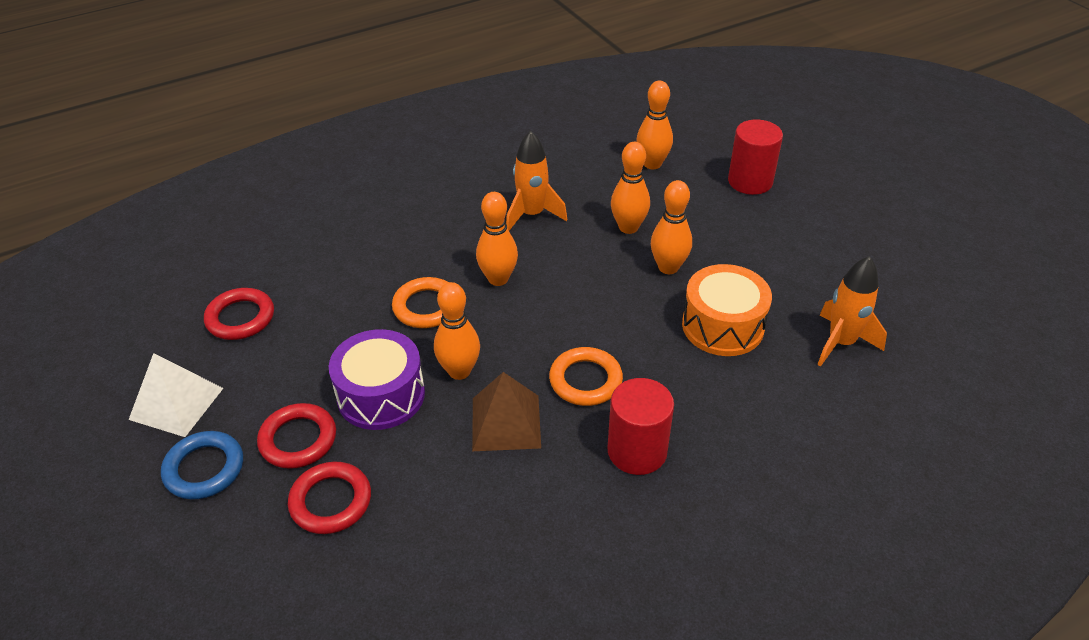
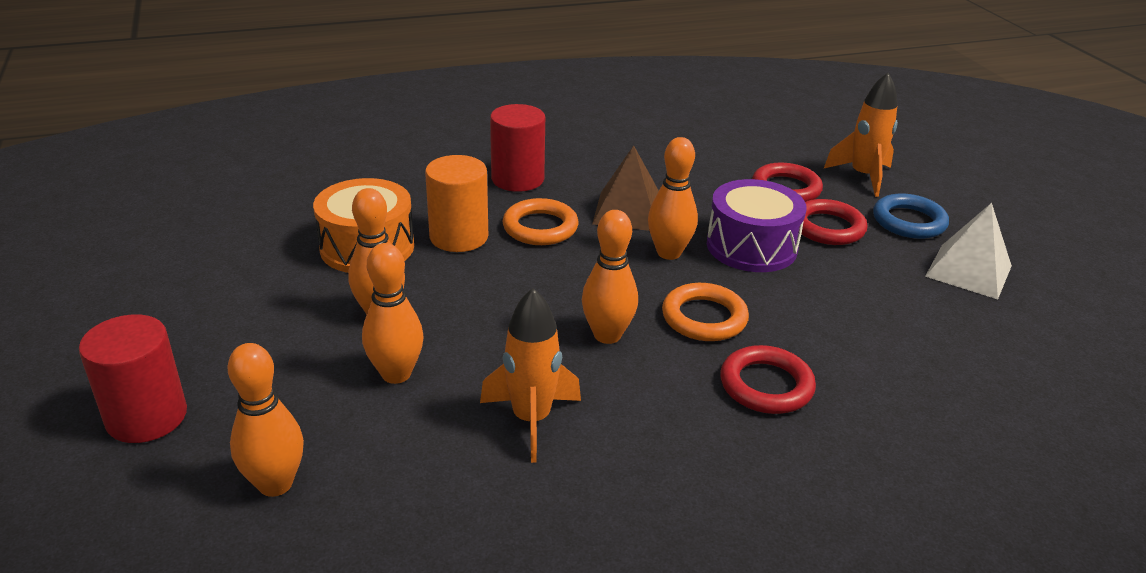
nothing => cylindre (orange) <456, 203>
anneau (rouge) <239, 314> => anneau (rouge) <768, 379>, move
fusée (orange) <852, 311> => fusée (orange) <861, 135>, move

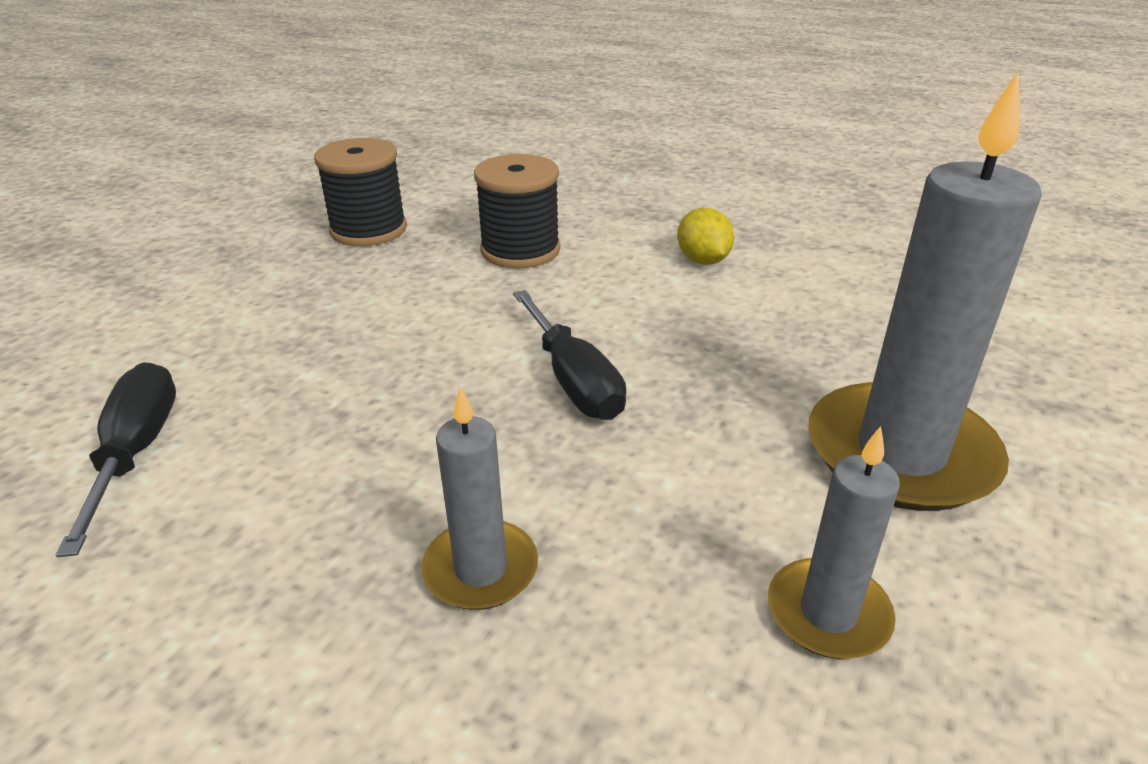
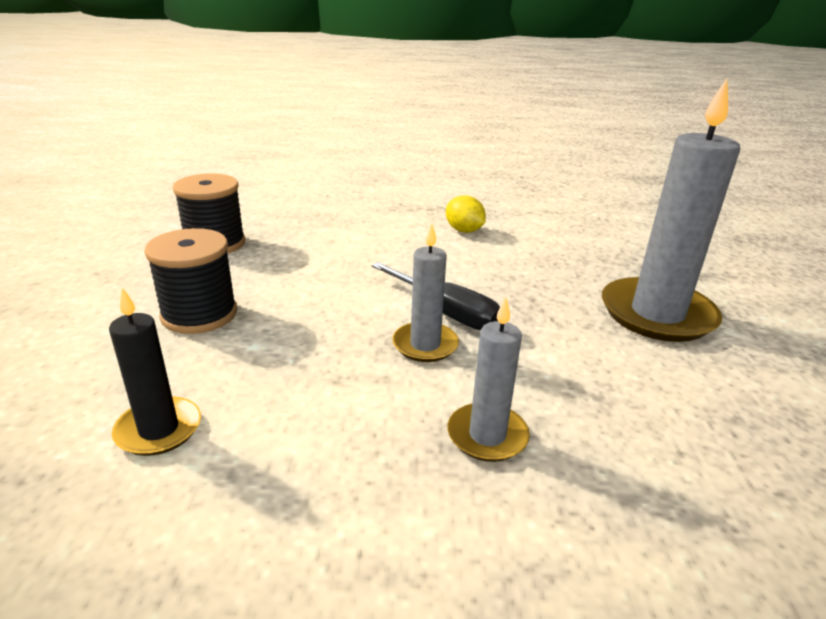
tournevis (noir) <116, 459> => bougie (noir) <155, 371>
bobine (noir) <517, 211> => bobine (noir) <190, 281>, move
bougie (gris) <834, 542> => bougie (gris) <425, 293>, move

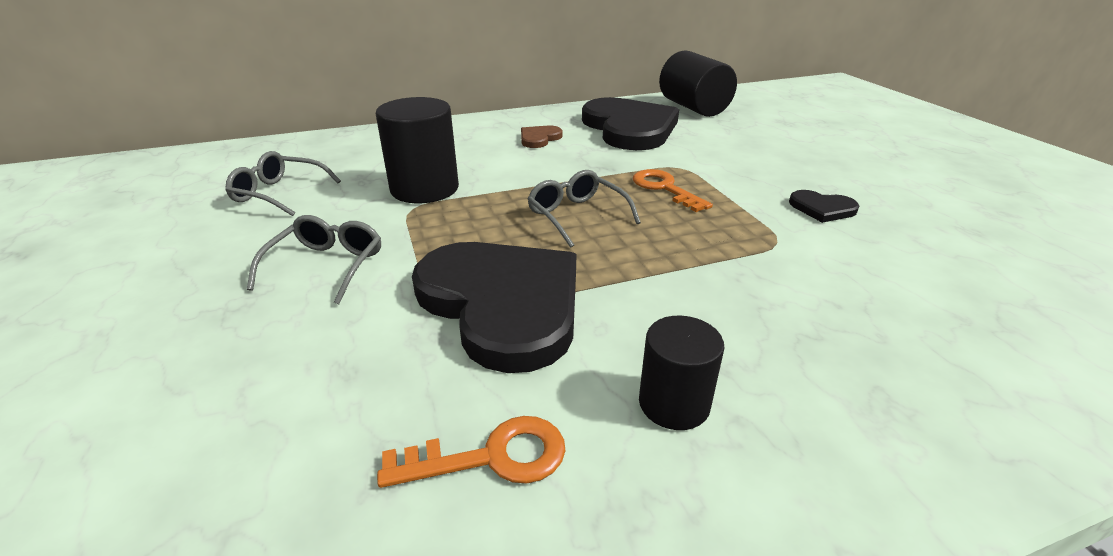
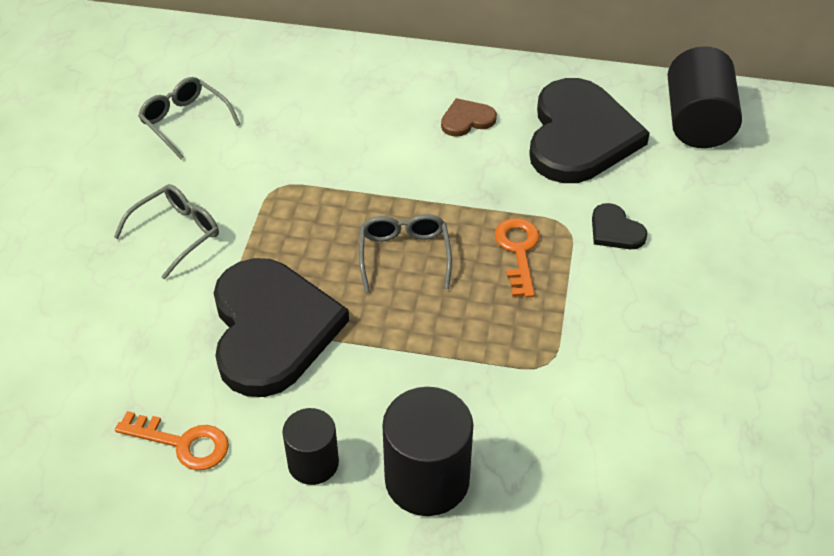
cylindre (noir) <417, 150> => cylindre (noir) <428, 451>, move
cœur (noir) <824, 206> => cœur (noir) <620, 226>, move

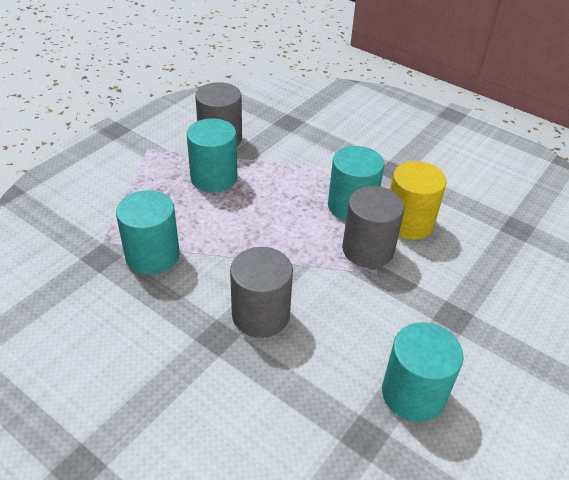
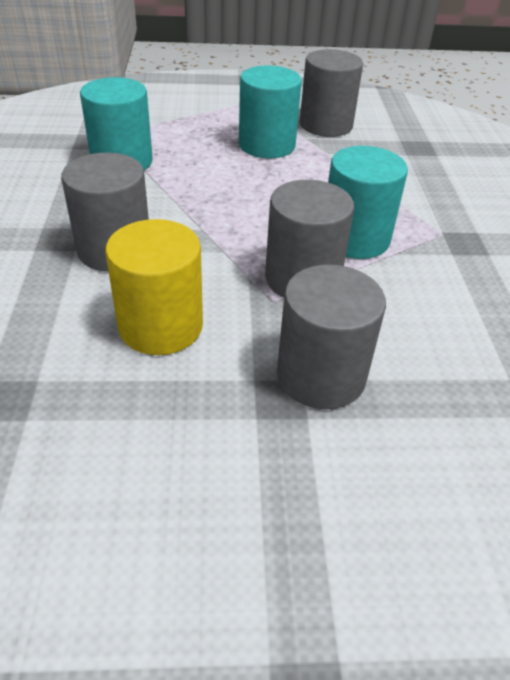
cylindre (jaune) <418, 200> => cylindre (jaune) <154, 287>, move
nothing => cylindre (gris) <331, 336>
cylindre (turquoise) <423, 372> => nothing

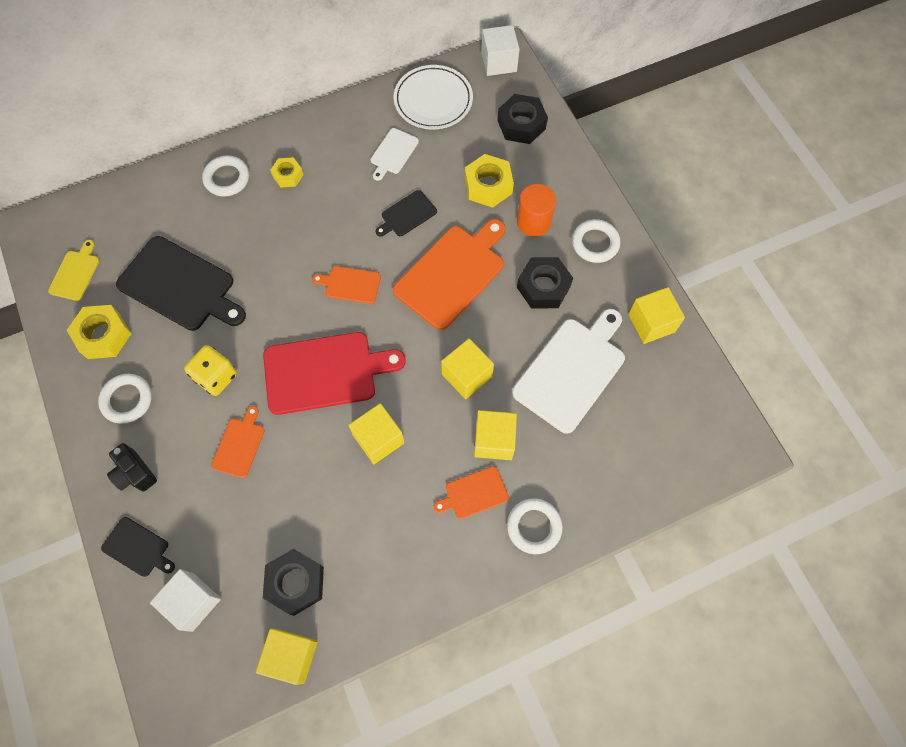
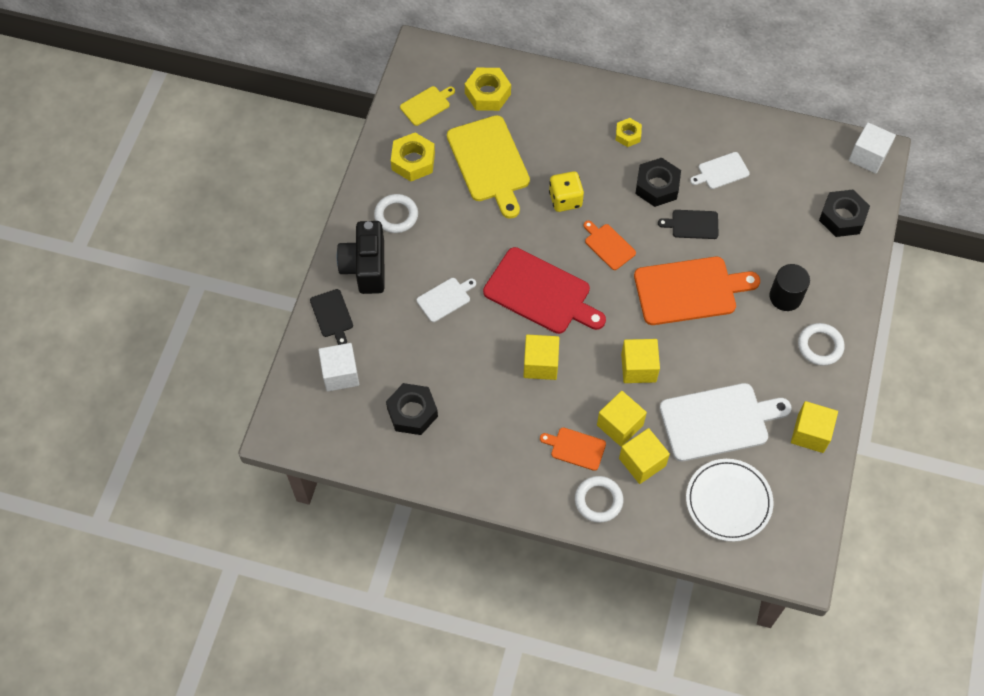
appareil photo (noir) <132, 467> => appareil photo (noir) <360, 257>, x1.68
planche à découper (orange) <238, 442> => planche à découper (blanc) <446, 300>
planche à découper (noir) <181, 283> => planche à découper (jaune) <488, 167>
écrou (jaune) <489, 181> => écrou (jaune) <488, 89>, move
dé (jaune) <210, 370> => dé (jaune) <566, 191>, move
cube (jaune) <287, 656> => cube (jaune) <644, 456>, move
écrou (noir) <545, 283> => écrou (noir) <658, 182>, move
assiette (blanc) <433, 97> => assiette (blanc) <729, 500>, move
cylindre (orange) <536, 210> => cylindre (noir) <789, 287>
anneau (blanc) <225, 176> => nothing

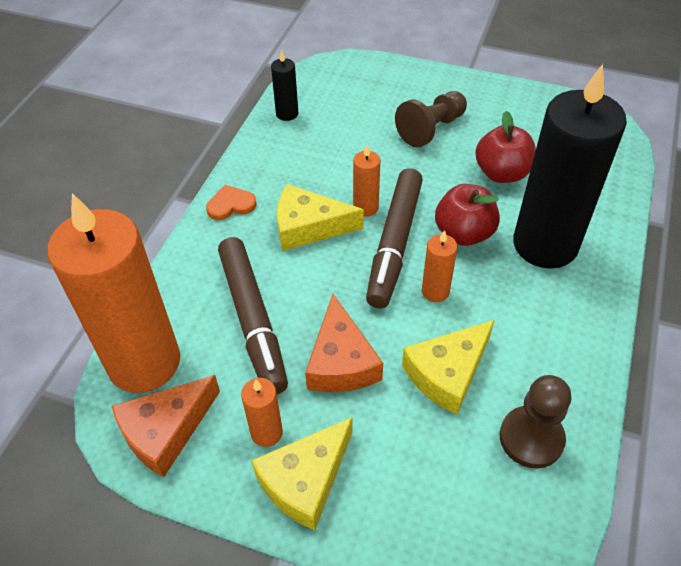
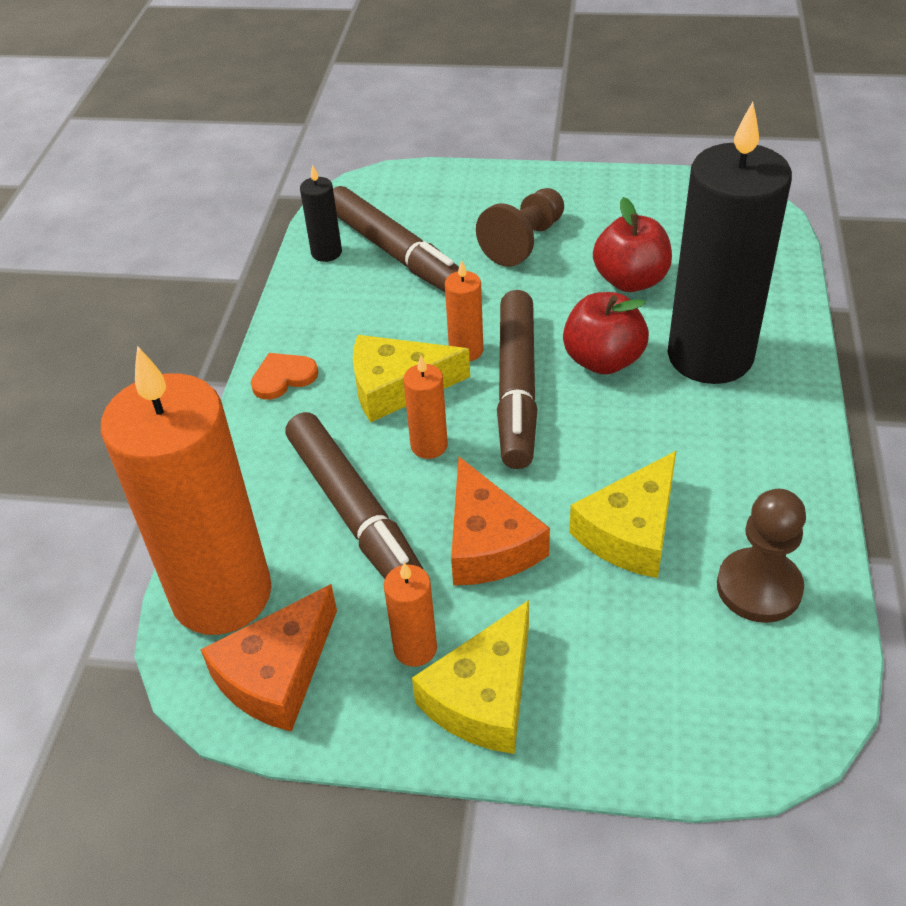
nothing => feutre (marron) <396, 239>
bougie (orange) <439, 266> => bougie (orange) <425, 407>, move

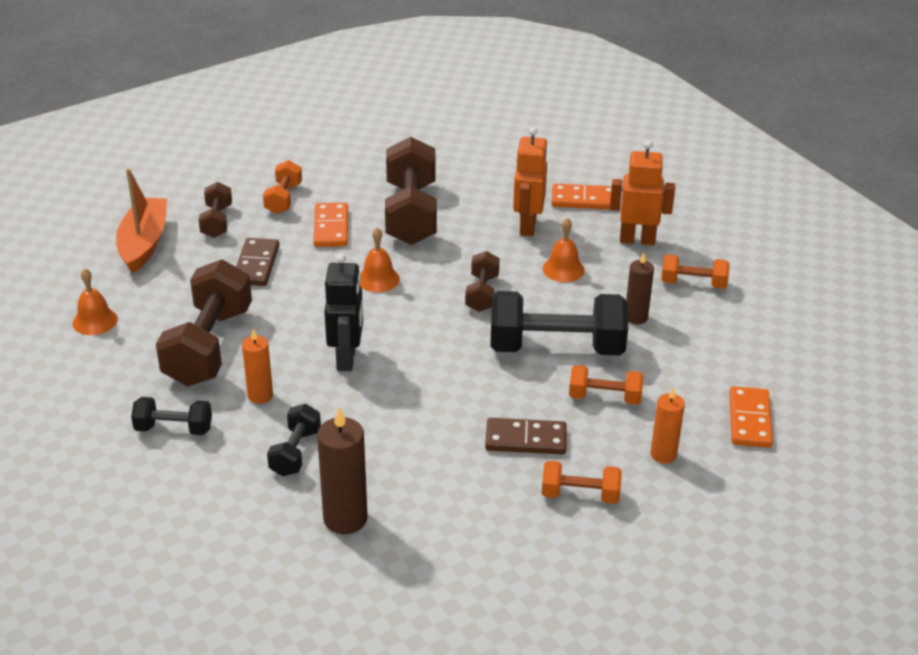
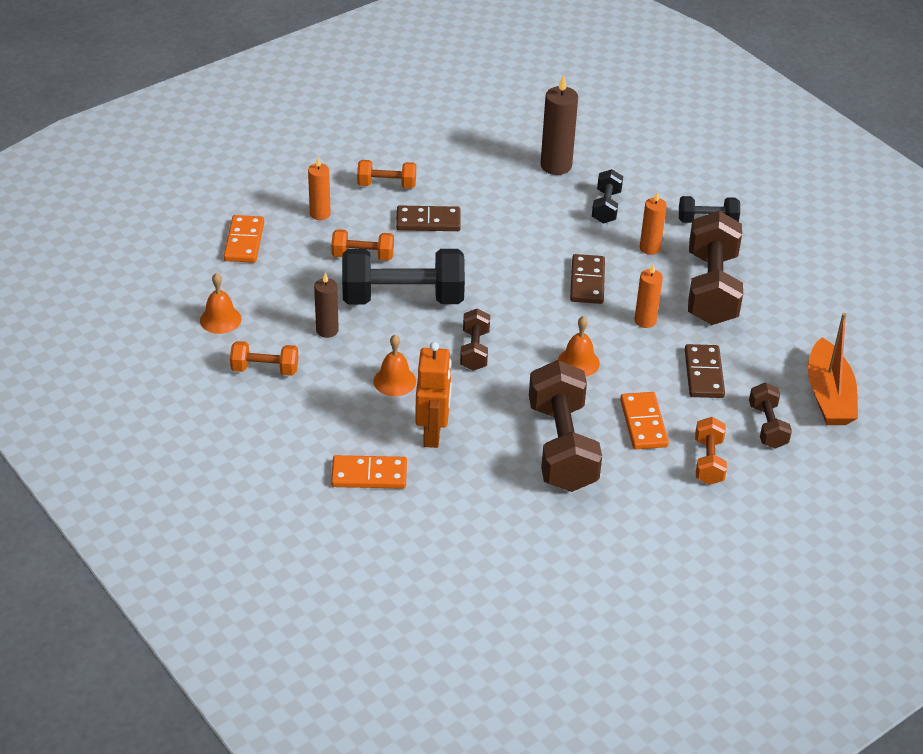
cloche (orange) <95, 301> => cloche (orange) <220, 303>, move
robot (noir) <343, 312> => domino (marron) <587, 279>
nothing => bougie (orange) <649, 296>
robot (orange) <642, 192> => nothing

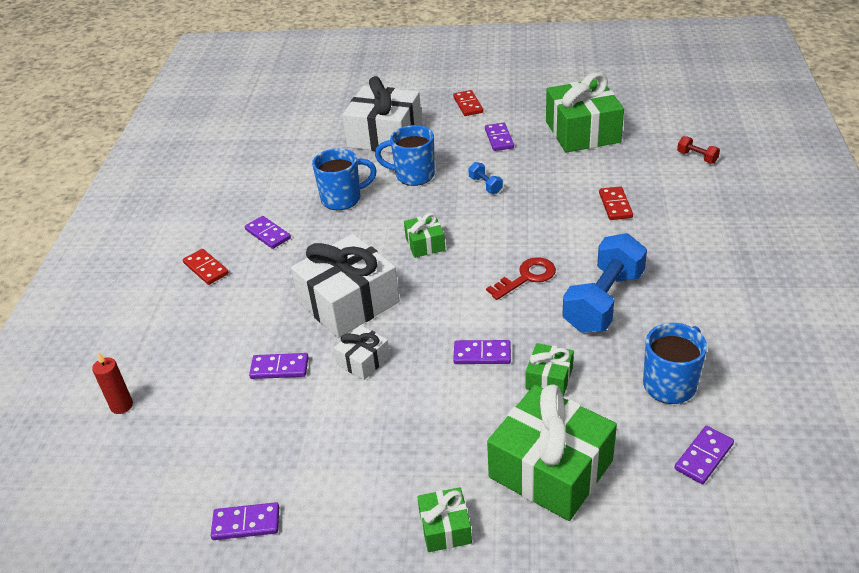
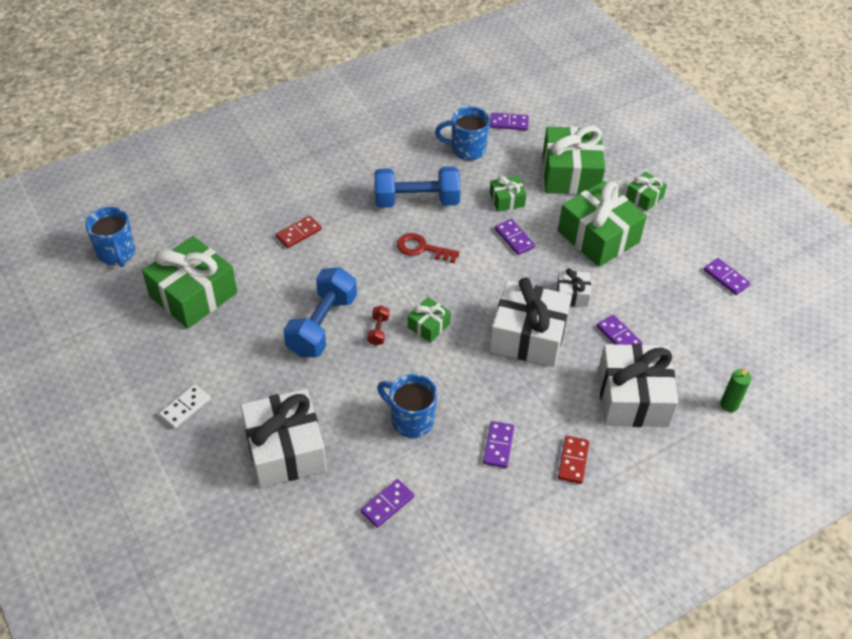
tasse (bleu) <405, 155> => tasse (bleu) <110, 237>, move
domino (rouge) <468, 103> => domino (blanc) <185, 406>
haltère (bleu) <485, 178> => haltère (bleu) <320, 312>, x2.36
domino (violet) <499, 137> => domino (violet) <387, 503>, move
haltère (rouge) <698, 150> => haltère (rouge) <378, 325>, move
nothing => cadeau (vert) <602, 224>
nothing => cadeau (blanc) <638, 385>
bougie (rouge) <112, 383> => bougie (vert) <736, 390>

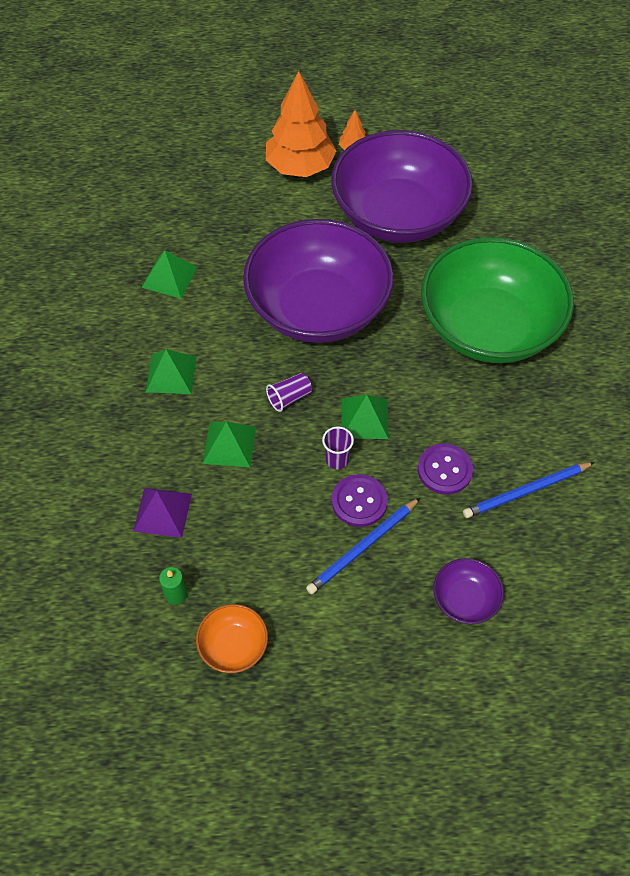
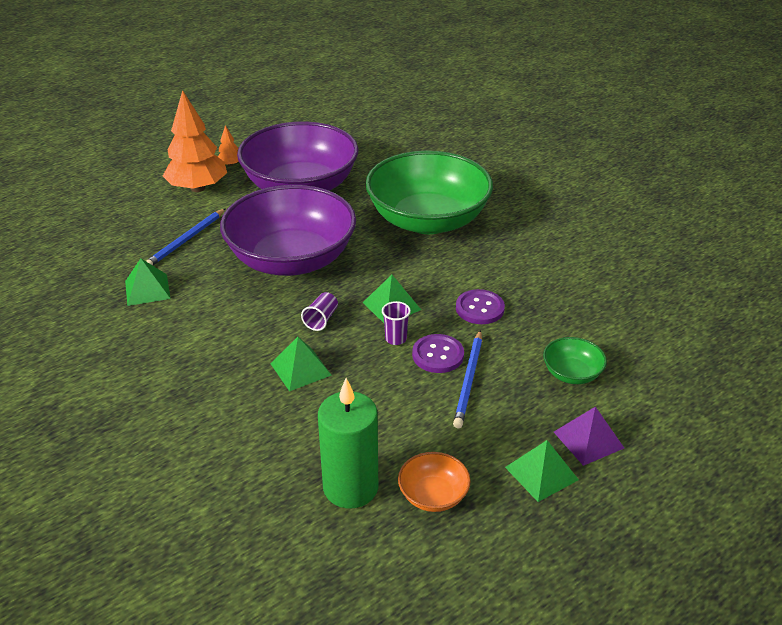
crayon (bleu) <529, 490> => crayon (bleu) <186, 236>, move
bougie (vert) <173, 586> => bougie (vert) <348, 443>, x2.39
pyramide (vert) <171, 371> => pyramide (vert) <542, 471>, move
bol (violet) <468, 591> => bol (vert) <575, 360>
pyramide (violet) <162, 513> => pyramide (violet) <589, 436>, move

